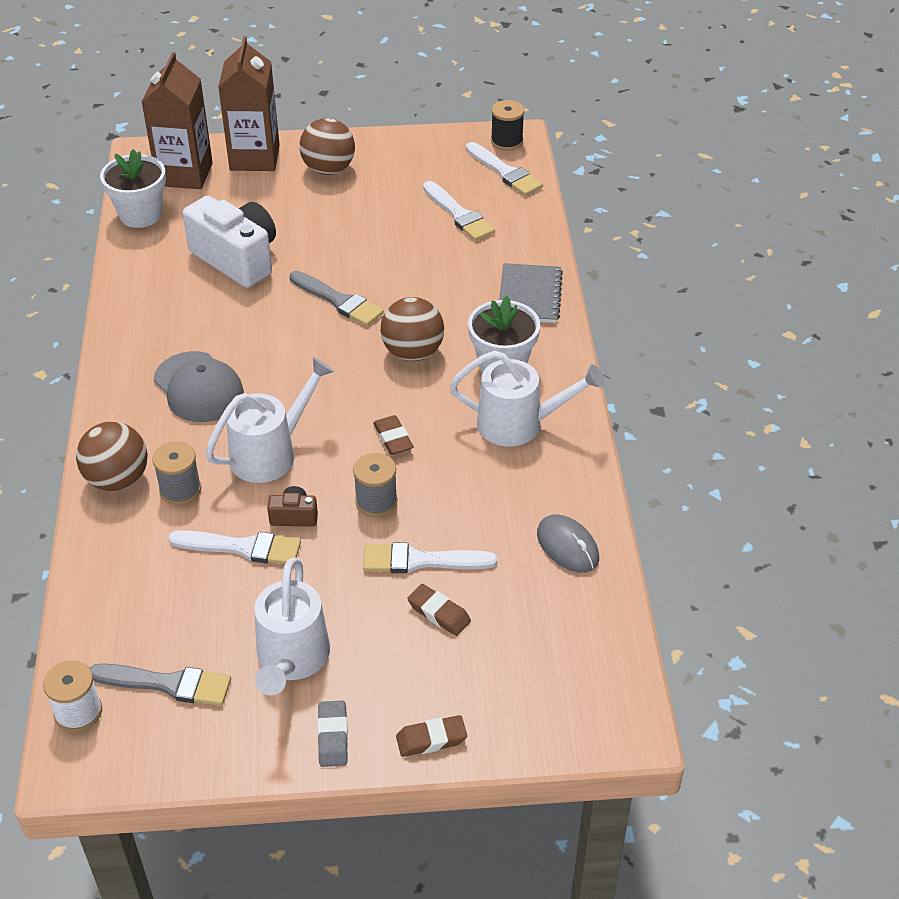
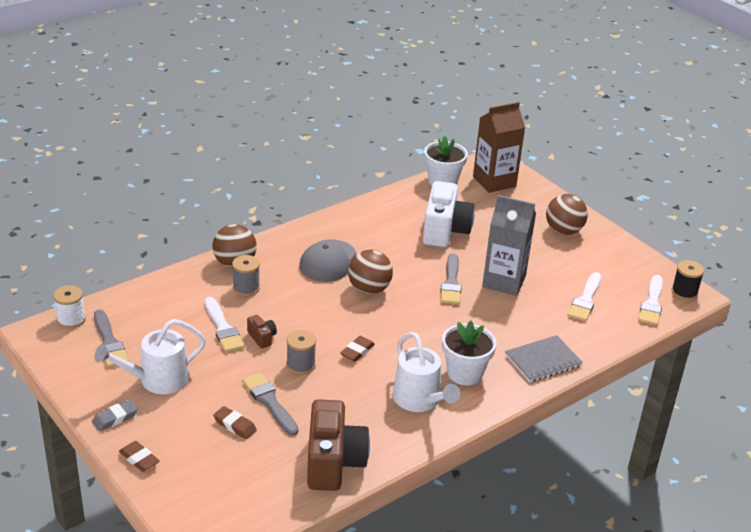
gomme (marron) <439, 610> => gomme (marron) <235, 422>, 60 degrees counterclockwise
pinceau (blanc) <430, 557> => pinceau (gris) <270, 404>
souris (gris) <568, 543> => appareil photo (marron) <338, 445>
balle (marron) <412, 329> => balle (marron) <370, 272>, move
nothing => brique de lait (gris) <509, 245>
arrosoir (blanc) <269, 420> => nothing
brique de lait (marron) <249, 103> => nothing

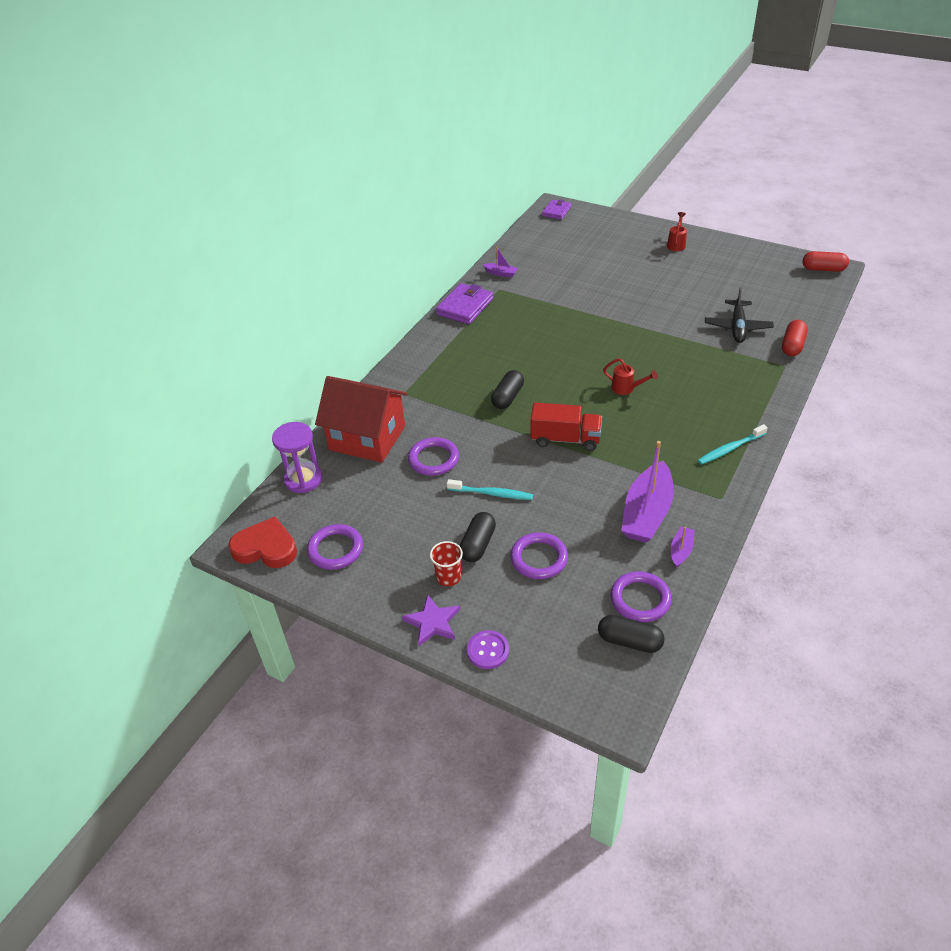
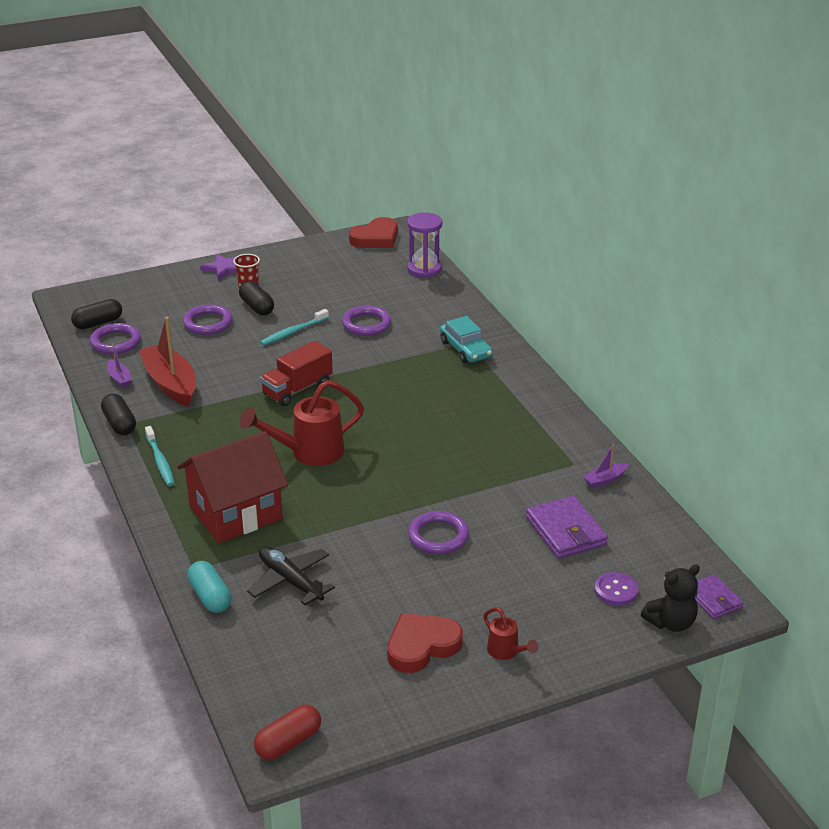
gélule (noir) <507, 389> => gélule (noir) <118, 414>, move
bateau (violet) <647, 492> => bateau (rouge) <167, 362>
brosse à dents (turquoise) <732, 444> => brosse à dents (turquoise) <160, 456>, 150 degrees clockwise
maison (rouge) <361, 419> => maison (rouge) <232, 487>, move
gélule (rouge) <795, 338> => gélule (turquoise) <209, 587>
arrosoir (rouge) <630, 376> => arrosoir (rouge) <302, 423>, x1.96
nothing => cœur (rouge) <425, 643>
anneau (violet) <335, 547> => anneau (violet) <438, 532>, move
nothing => voiture (turquoise) <466, 339>
portefeuille (violet) <464, 303> => portefeuille (violet) <567, 527>, move
bouton (violet) <488, 649> => bouton (violet) <616, 588>, move
nothing => ours en peluche (noir) <670, 598>

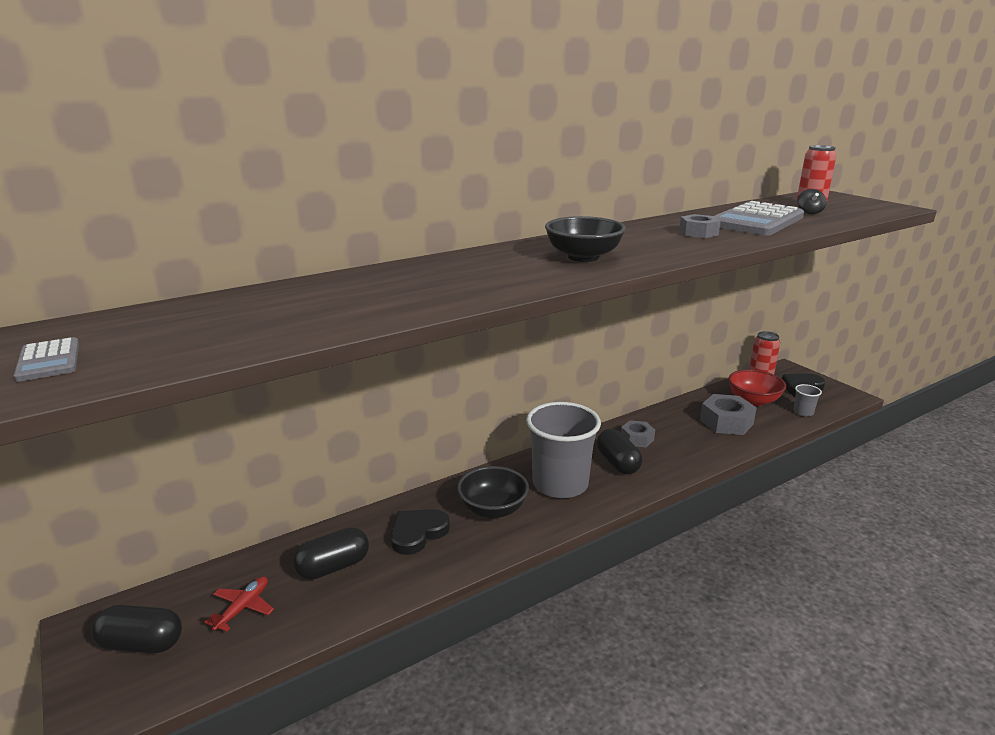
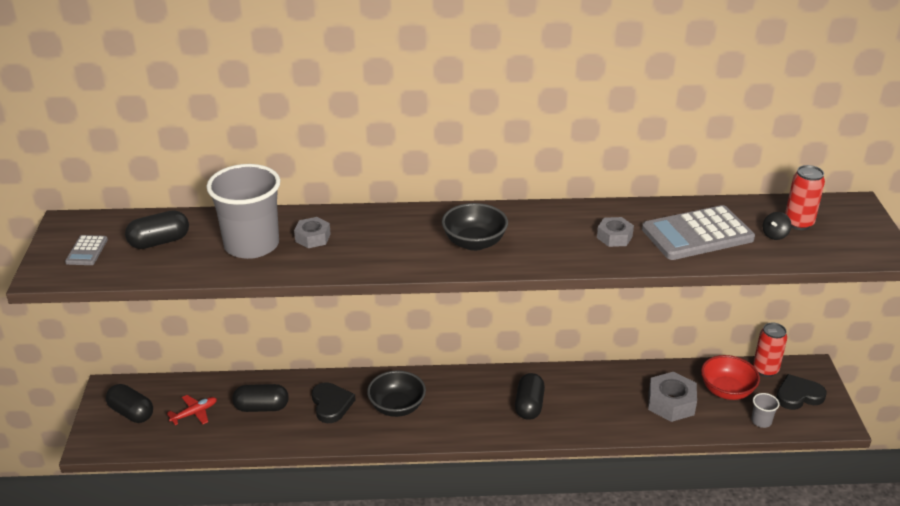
nothing => gélule (noir) <157, 229>
gobelet (gris) <563, 450> => gobelet (gris) <244, 211>, move
écrou (gris) <638, 433> => écrou (gris) <312, 232>, move
cœur (noir) <420, 532> => cœur (noir) <333, 402>, 90 degrees clockwise

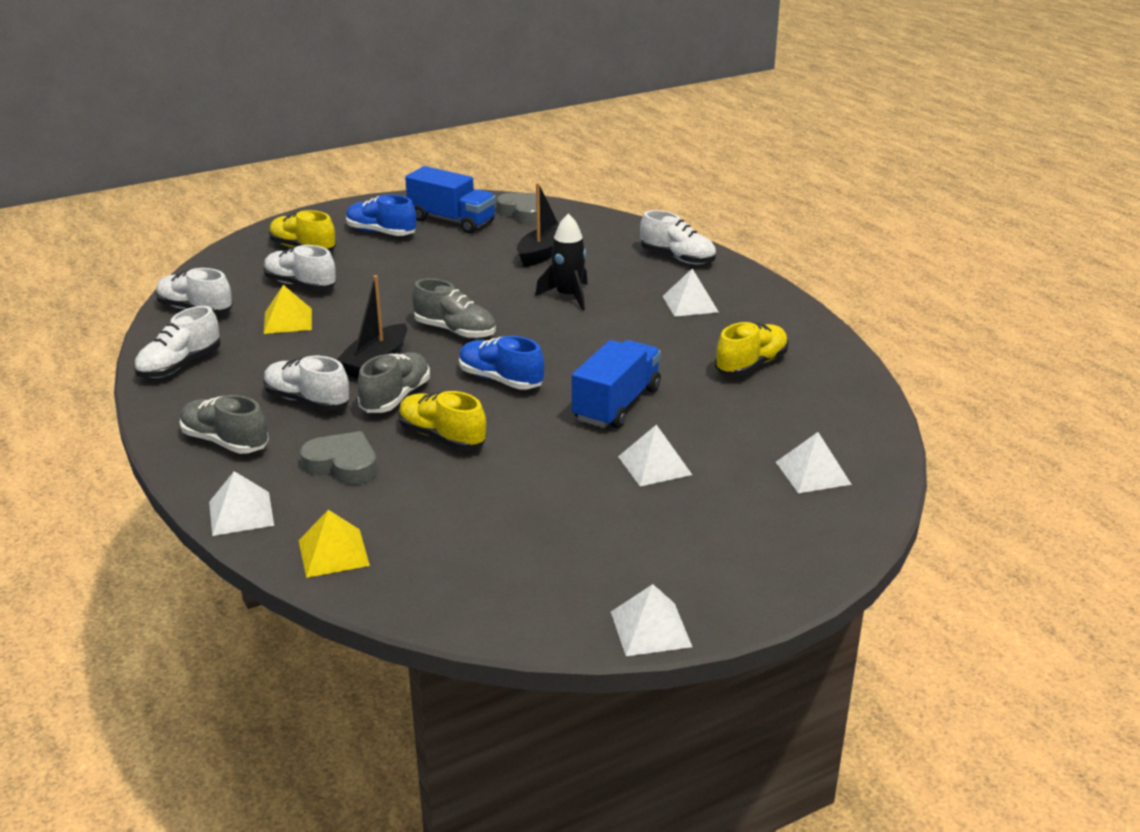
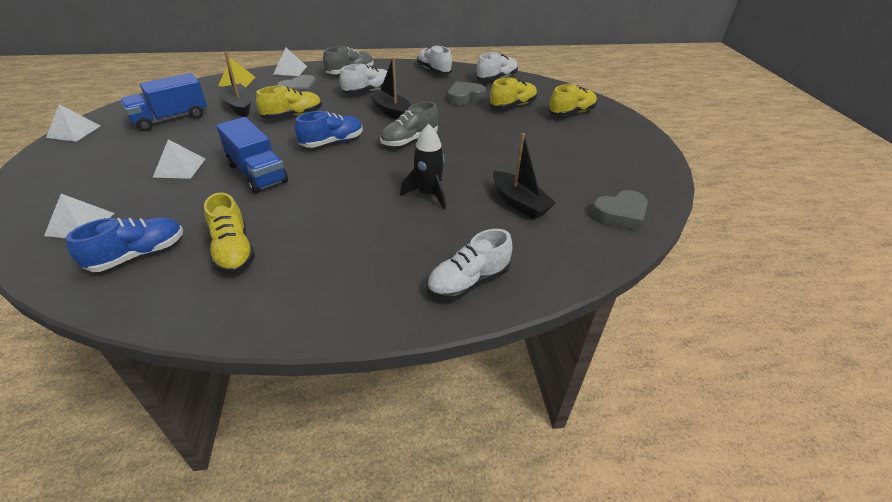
chaussure (bleu) <381, 215> => chaussure (bleu) <124, 244>, move
camion (bleu) <450, 199> => camion (bleu) <163, 102>, move
nothing => bateau (noir) <237, 84>
pyramide (jaune) <288, 309> => cœur (gris) <467, 93>
chaussure (blanc) <300, 268> => chaussure (jaune) <513, 93>
chaussure (gris) <394, 382> => nothing
pyramide (blanc) <691, 293> => nothing

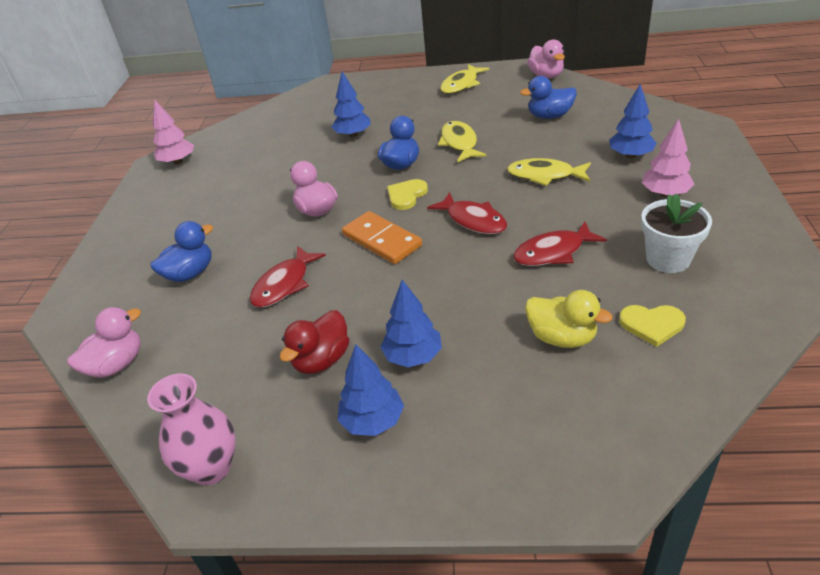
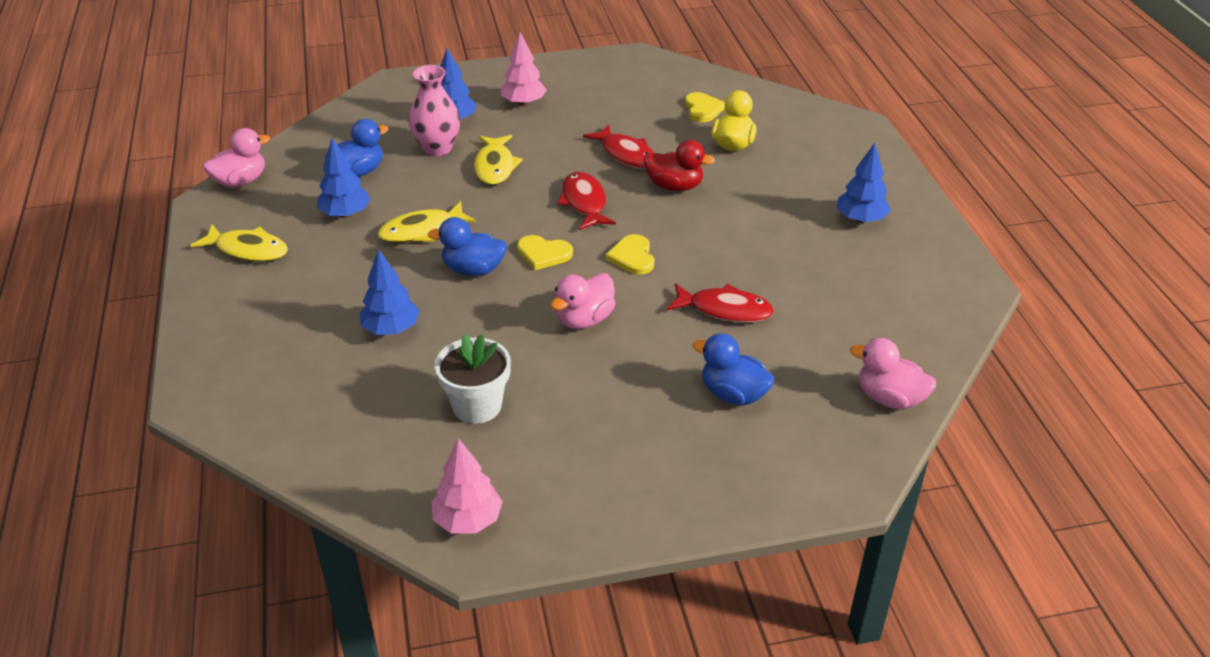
arbre (bleu) <411, 323> => arbre (bleu) <344, 178>, move
canard (bleu) <548, 97> => canard (bleu) <357, 148>, 105 degrees counterclockwise
vase (rose) <191, 429> => vase (rose) <434, 110>, move
pot de fleurs (blanc) <676, 233> => pot de fleurs (blanc) <473, 379>, move
poisson (rouge) <467, 213> => poisson (rouge) <586, 201>, 45 degrees counterclockwise
domino (orange) <382, 237> => cœur (jaune) <630, 254>
canard (rouge) <314, 342> => canard (rouge) <679, 165>, move

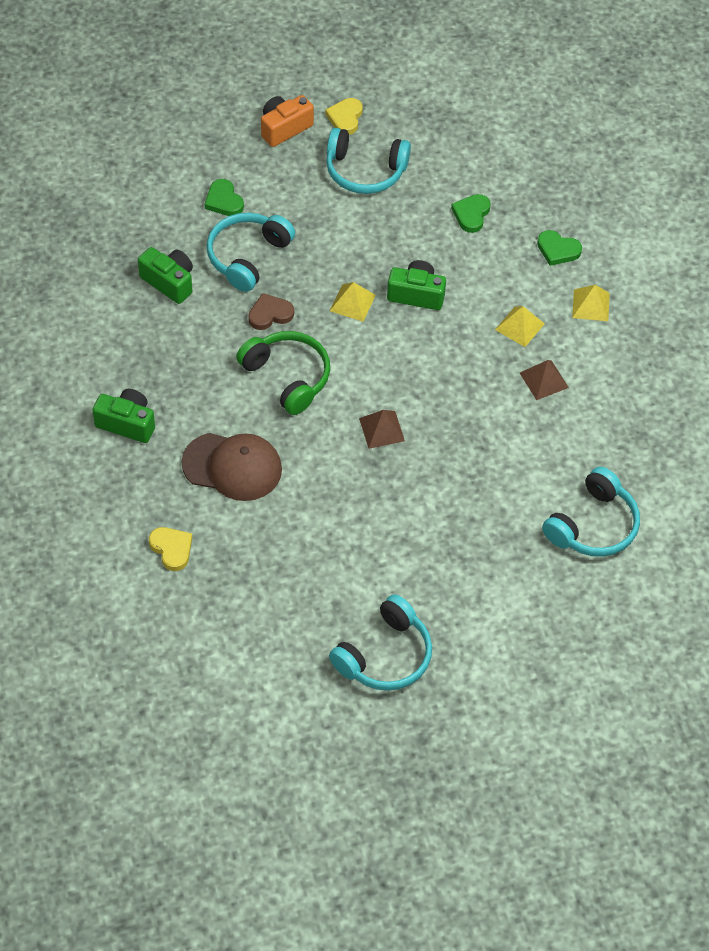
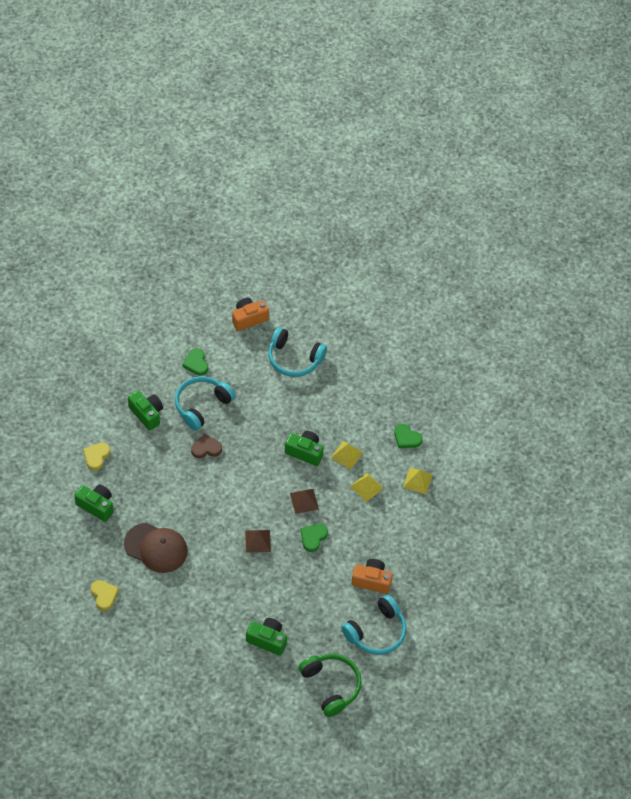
cœur (jaune) <344, 116> => cœur (jaune) <96, 456>, move
nothing => appareil photo (vert) <266, 637>
pyramide (marron) <544, 380> => pyramide (marron) <304, 501>, move
casque audio (vert) <283, 373> => casque audio (vert) <330, 685>, move
cœur (vert) <471, 213> => cœur (vert) <314, 538>, move
pyramide (jaune) <353, 302> => pyramide (jaune) <347, 455>, move
nothing => appareil photo (orange) <372, 576>
casque audio (turquoise) <380, 642> => nothing

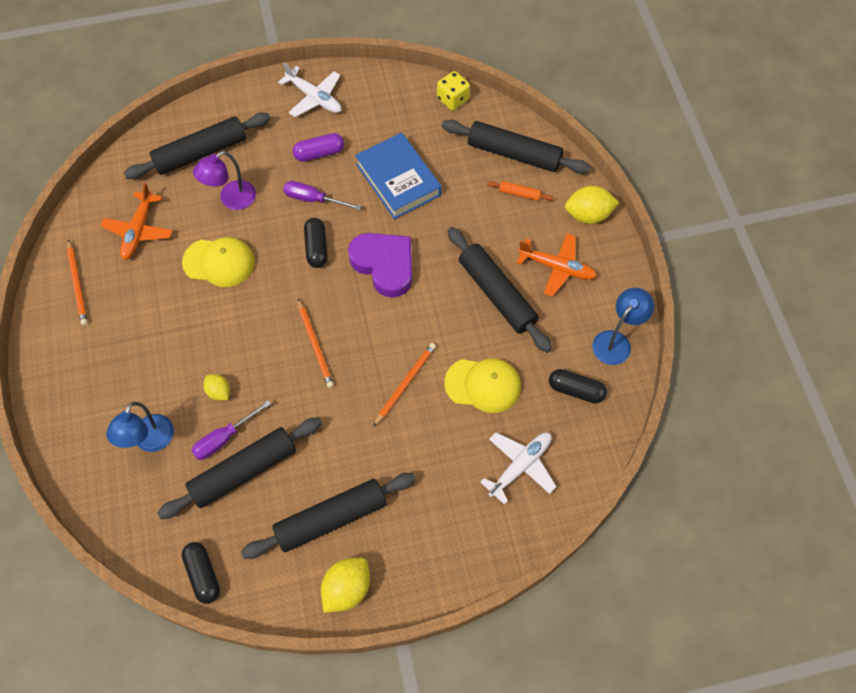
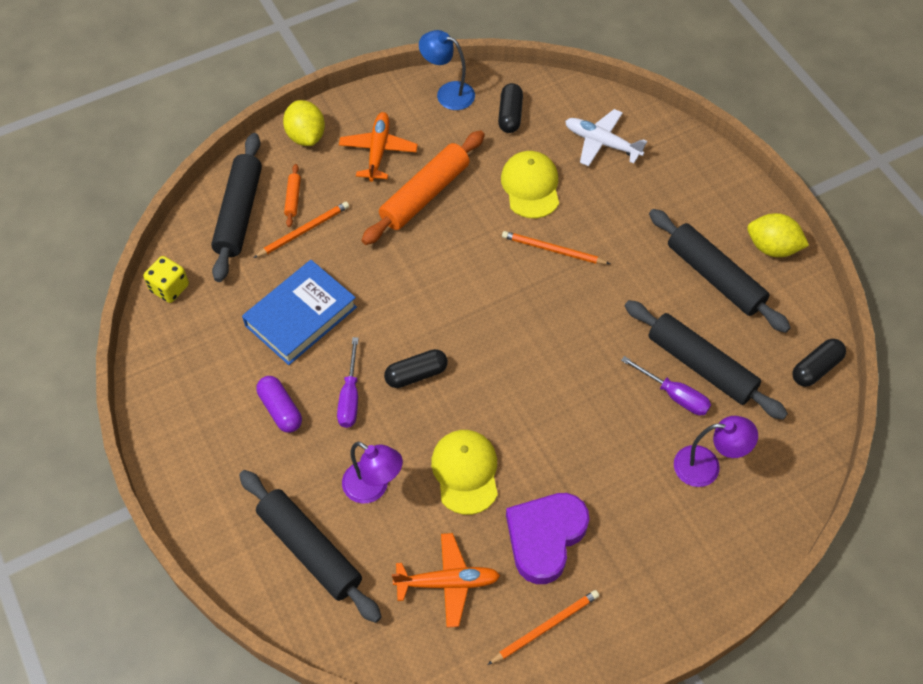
crayon (orange) <316, 343> => crayon (orange) <301, 230>, move
rouleau à pâtisserie (noir) <499, 290> => rouleau à pâtisserie (orange) <423, 187>
cœur (violet) <380, 265> => cœur (violet) <548, 538>, move
lampe (bleu) <140, 427> => lampe (violet) <716, 451>
citron (jaune) <217, 387> => nothing
avion (blanc) <309, 90> => nothing

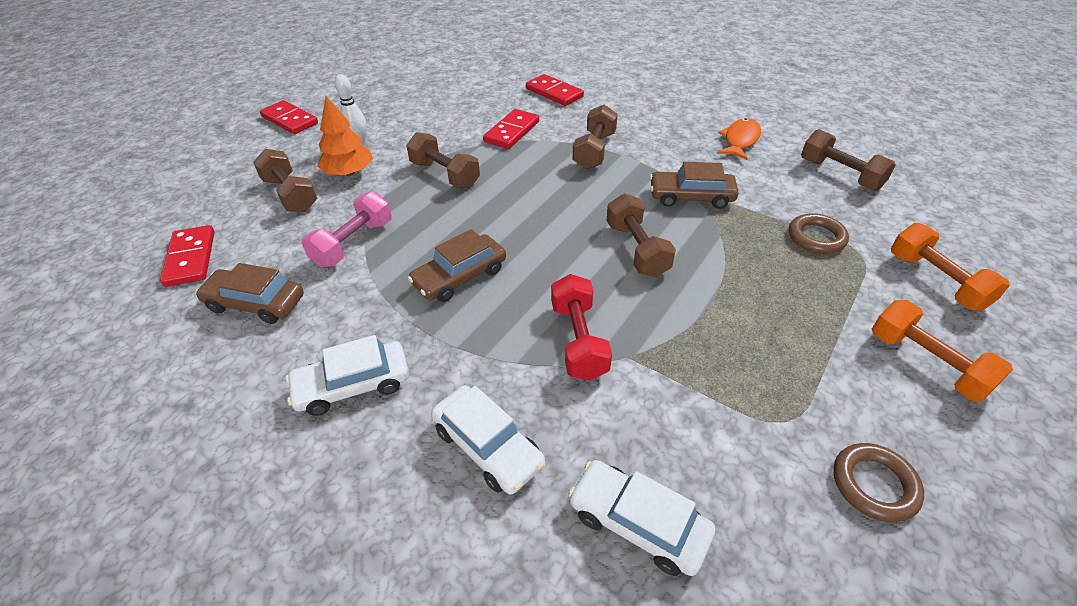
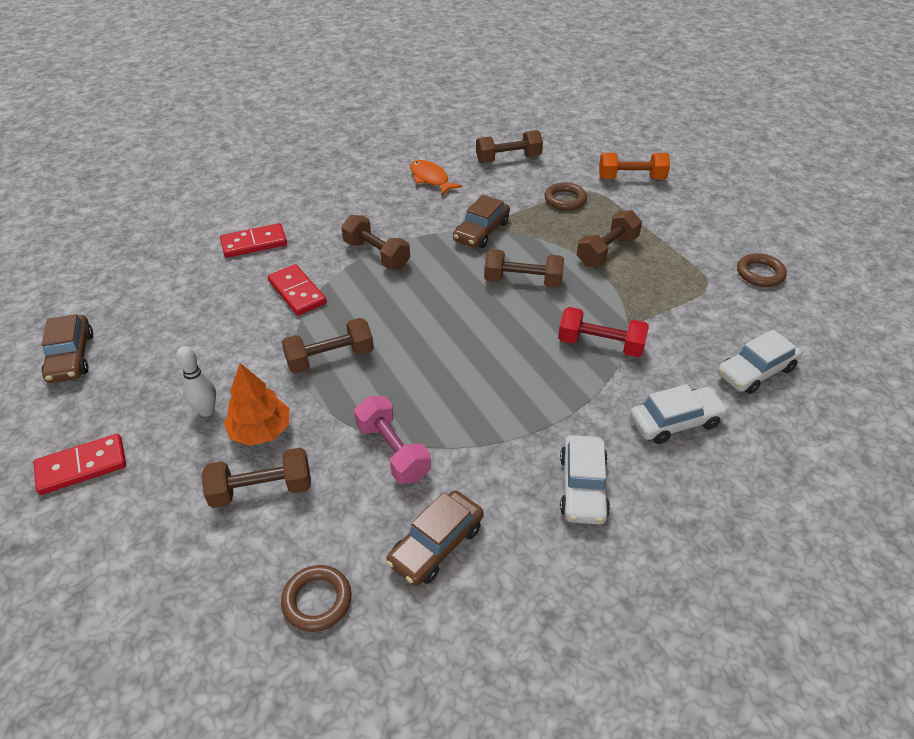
voiture (marron) <457, 265> => voiture (marron) <67, 348>, move
domino (rouge) <187, 256> => anneau (marron) <316, 598>
nothing => haltère (marron) <609, 238>
haltère (orange) <942, 351> => nothing

